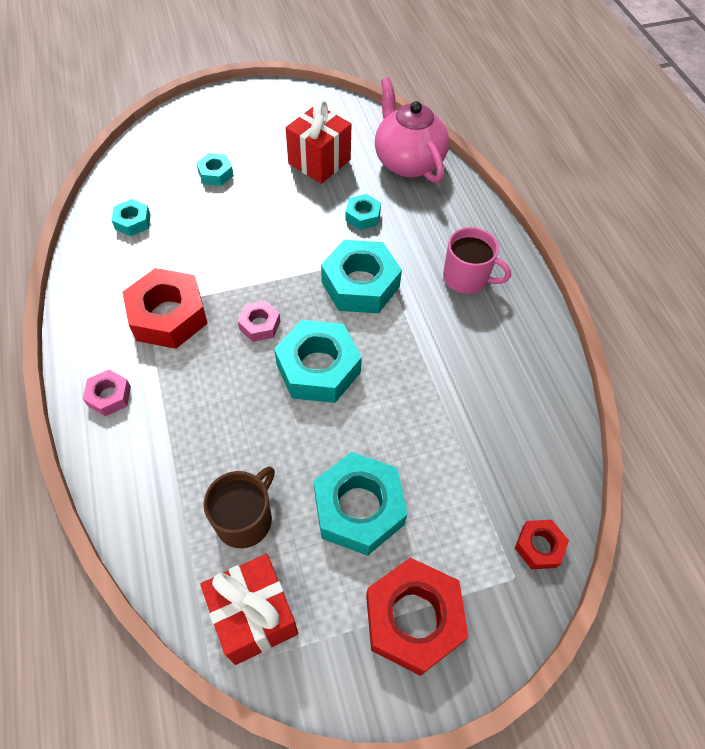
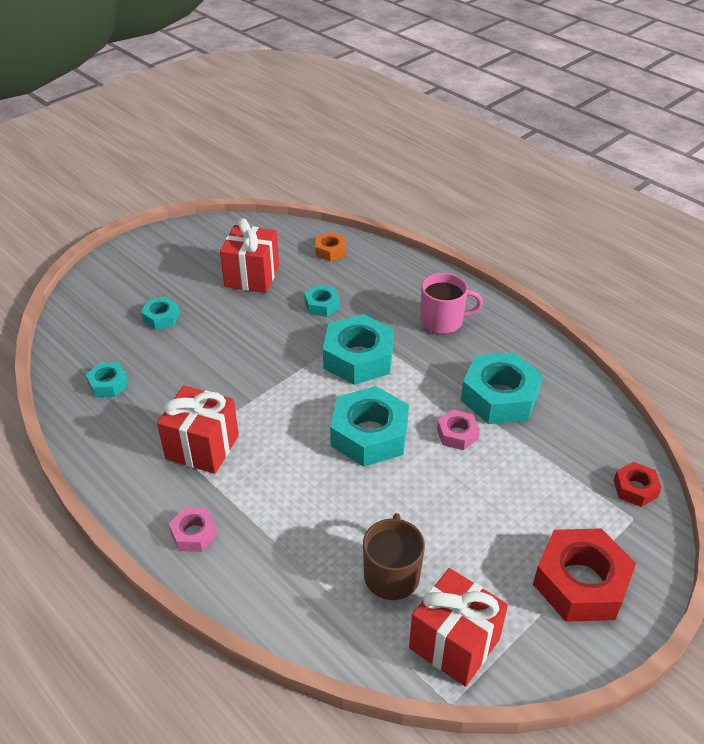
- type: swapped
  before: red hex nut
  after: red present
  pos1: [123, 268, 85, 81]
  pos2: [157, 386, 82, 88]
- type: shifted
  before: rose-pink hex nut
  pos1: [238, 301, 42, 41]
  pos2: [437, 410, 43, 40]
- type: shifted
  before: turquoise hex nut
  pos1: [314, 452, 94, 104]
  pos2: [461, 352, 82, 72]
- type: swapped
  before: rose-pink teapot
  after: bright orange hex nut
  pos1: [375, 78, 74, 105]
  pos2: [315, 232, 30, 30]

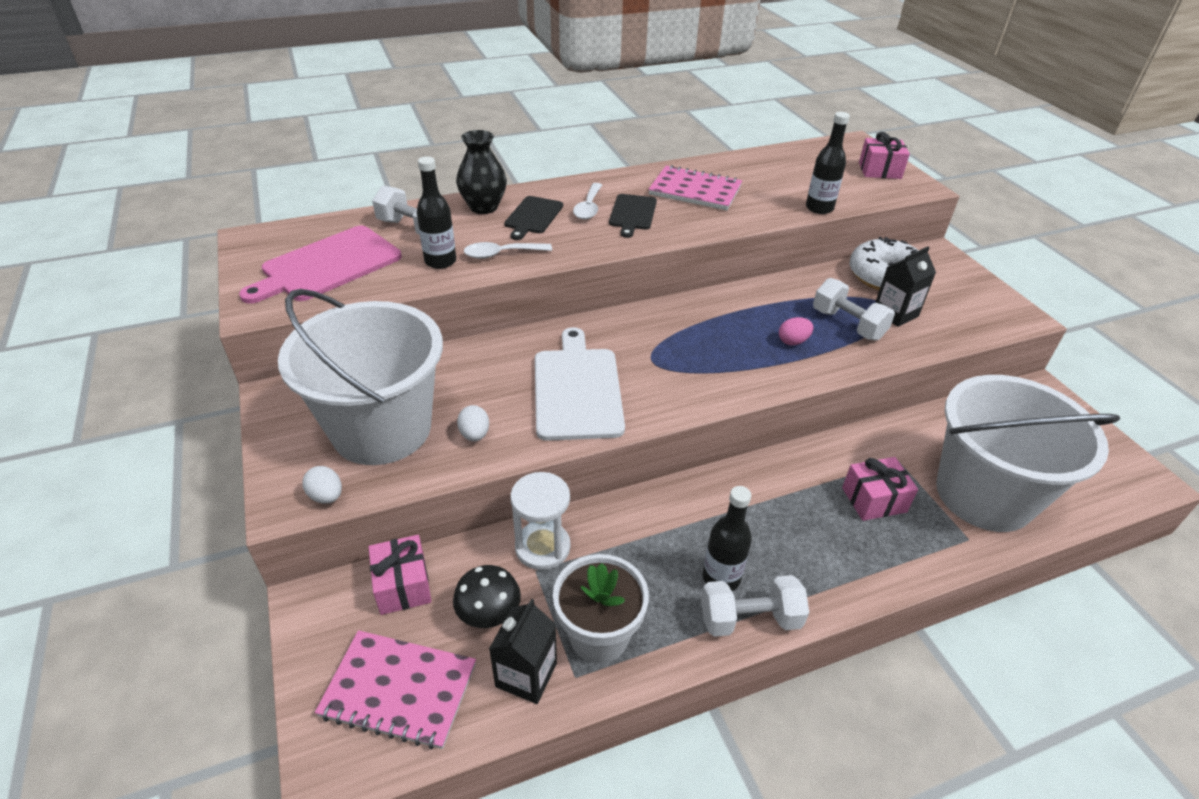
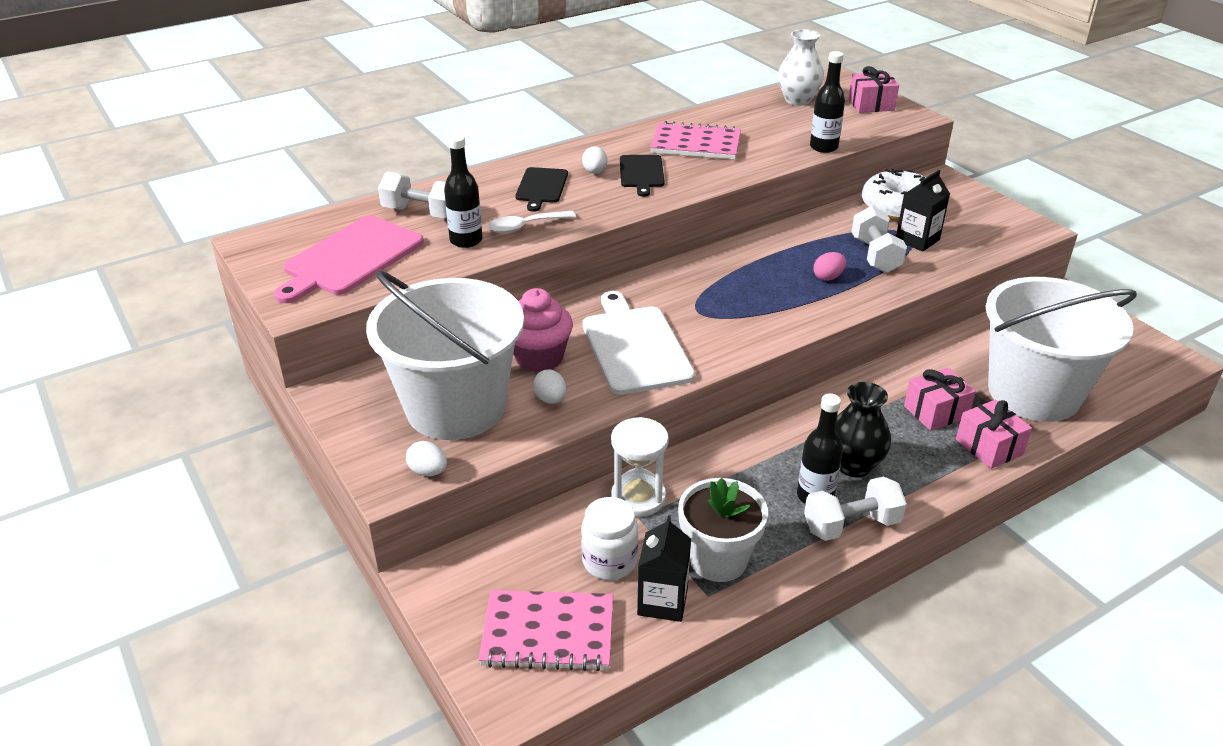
- type: shifted
  before: rose-pink present
  pos1: [369, 535, 62, 80]
  pos2: [956, 400, 76, 69]
- type: swapped
  before: ebony fungus
  after: pure white preserve jar
  pos1: [453, 565, 68, 63]
  pos2: [581, 497, 58, 83]
- type: shifted
  before: ebony flower vase
  pos1: [456, 130, 51, 84]
  pos2: [836, 382, 55, 95]
- type: swapped
  before: pure white tablespoon
  after: pure white toy egg
  pos1: [573, 183, 29, 36]
  pos2: [582, 146, 25, 28]
- type: rotated
  before: pure white hand weight
  pos1: [813, 278, 82, 63]
  pos2: [851, 206, 56, 67]
  turn: 45
- type: new
  after: rose-pink fairy cake
  pos2: [513, 288, 60, 84]
- type: new
  after: pure white flower vase
  pos2: [778, 29, 46, 77]

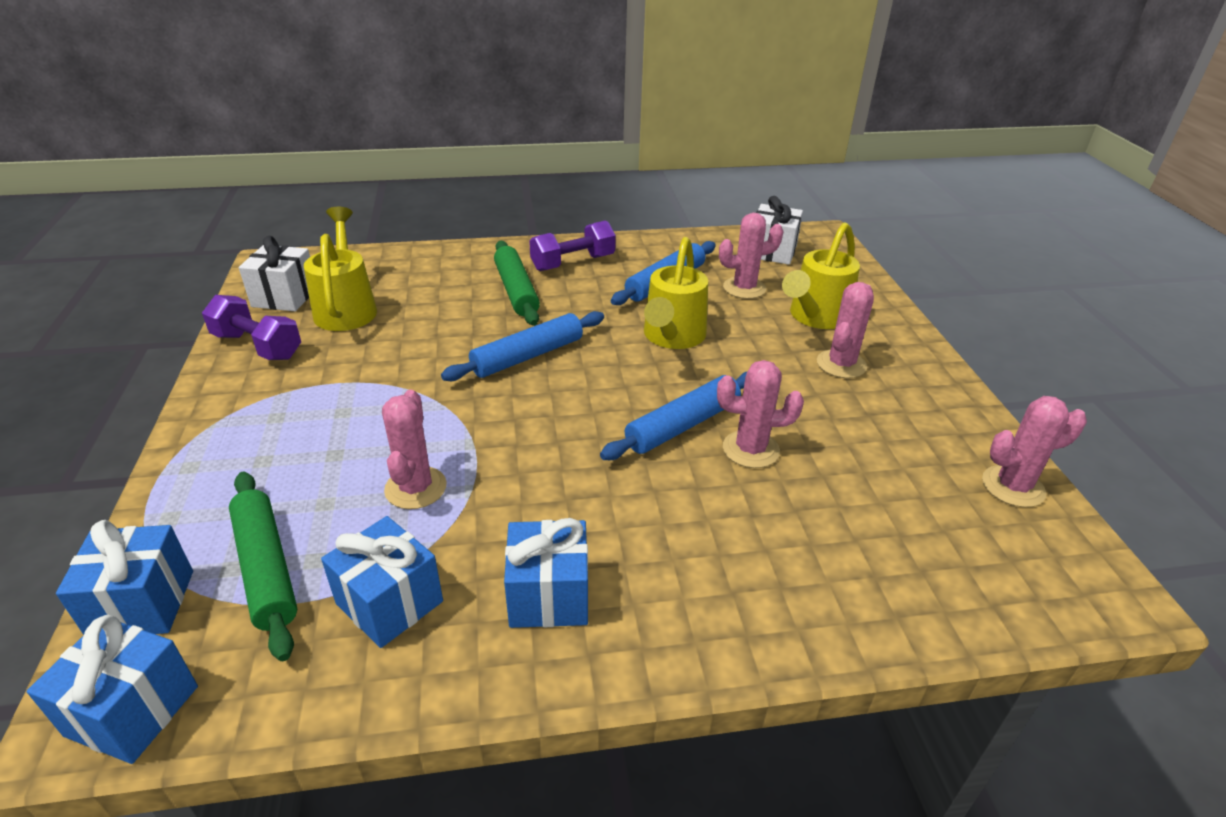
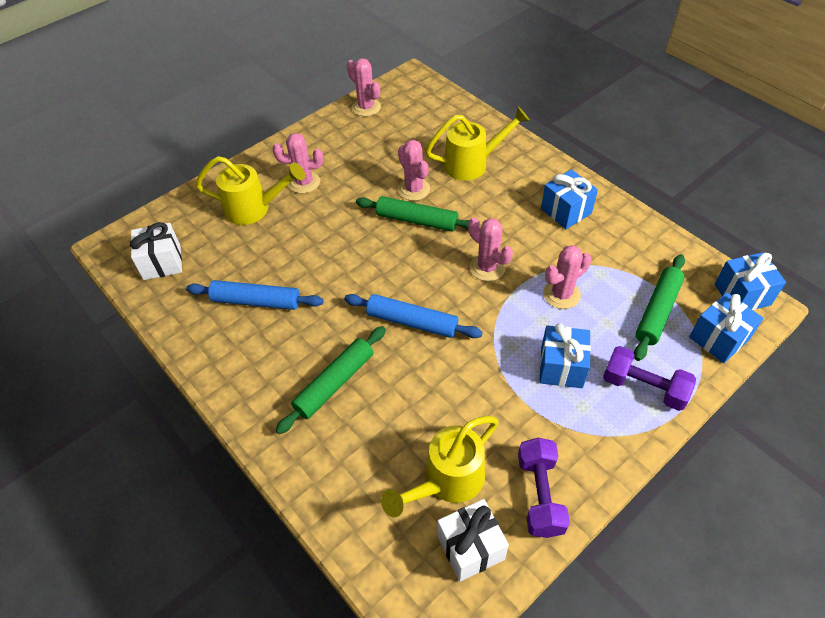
- type: shifted
  before: cobalt present
  pos1: [321, 516, 122, 132]
  pos2: [539, 323, 52, 65]
- type: shifted
  before: violet hand weight
  pos1: [529, 220, 87, 51]
  pos2: [603, 346, 93, 65]
- type: repainted
  before: cobalt pastry roller
  after: emerald pastry roller
  pos1: [600, 371, 148, 89]
  pos2: [356, 196, 124, 36]
- type: shifted
  before: bright yellow watering pot
  pos1: [644, 237, 64, 112]
  pos2: [425, 107, 105, 74]
- type: shifted
  before: rose-pink cactus
  pos1: [719, 213, 65, 86]
  pos2: [468, 217, 45, 64]

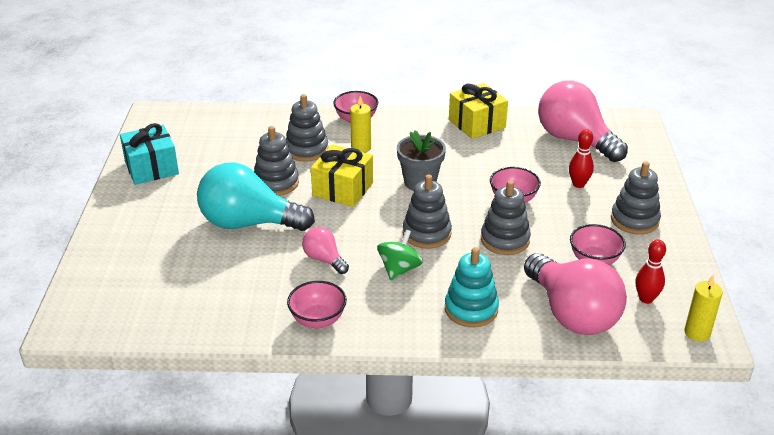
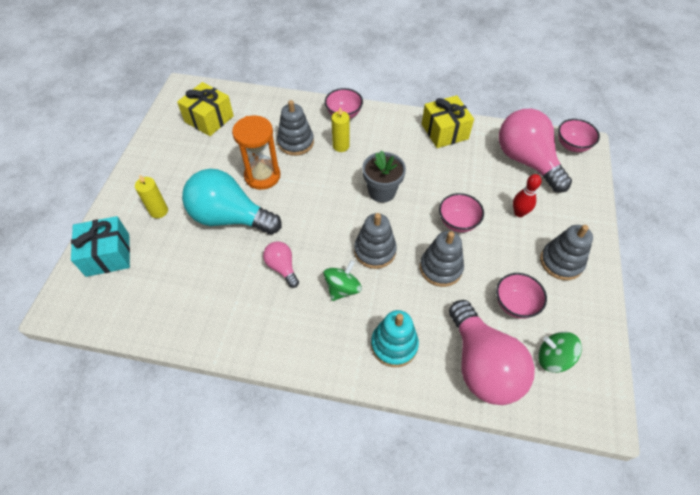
- type: shifted
  before: turquoise present
  pos1: [120, 123, 59, 62]
  pos2: [71, 216, 59, 61]
- type: swapped
  before: ash-grey stacking rings
  after: bright orange hourglass
  pos1: [254, 126, 45, 70]
  pos2: [232, 116, 48, 74]
- type: shifted
  before: rose-pink serving bowl
  pos1: [287, 281, 60, 47]
  pos2: [558, 119, 42, 33]
- type: shifted
  before: bright yellow present
  pos1: [311, 144, 62, 63]
  pos2: [177, 82, 57, 54]
- type: swapped
  before: red tenpin
  after: emerald spinning top
  pos1: [636, 239, 30, 65]
  pos2: [538, 332, 44, 41]
- type: shifted
  before: bright yellow pillar candle
  pos1: [684, 275, 39, 67]
  pos2: [135, 174, 33, 44]

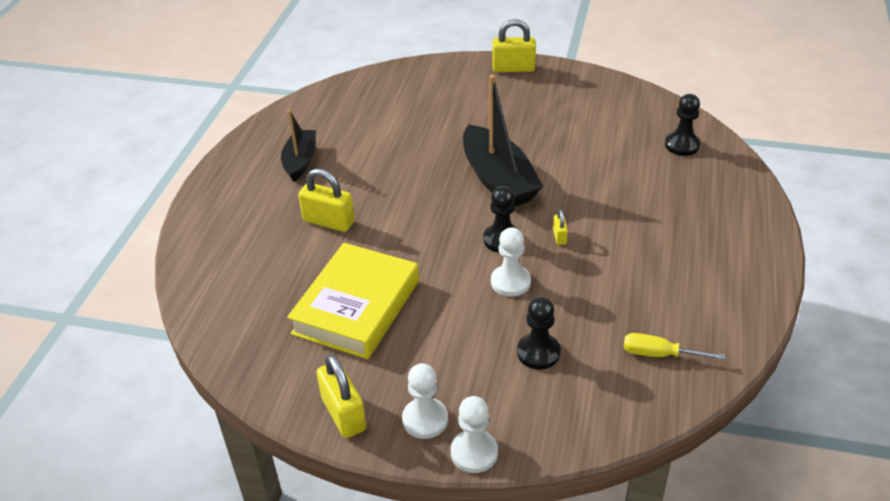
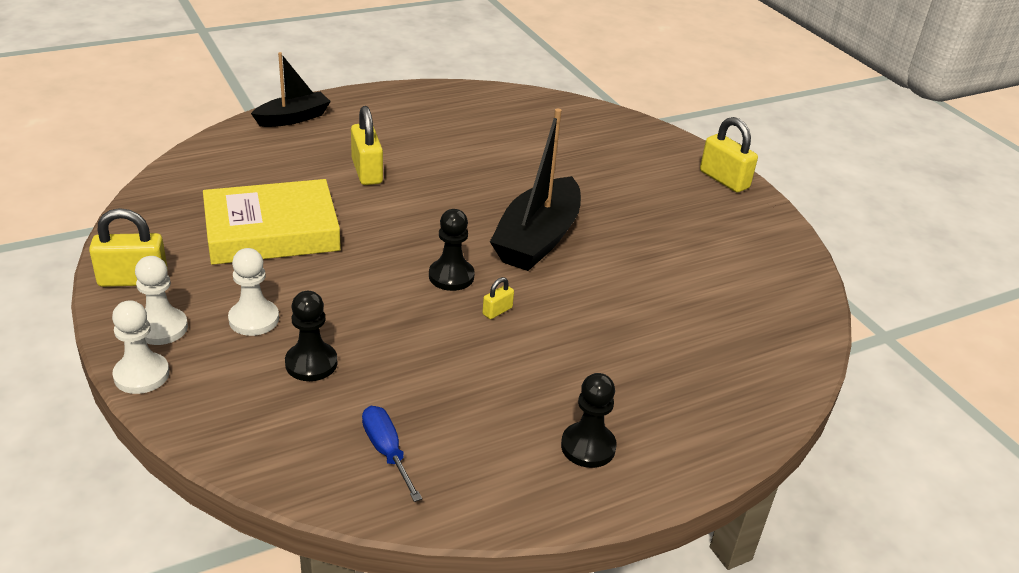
- type: shifted
  before: ebony sailboat
  pos1: [281, 110, 35, 72]
  pos2: [251, 52, 80, 75]
- type: rotated
  before: bright yellow padlock
  pos1: [316, 354, 51, 84]
  pos2: [89, 208, 79, 79]
  turn: 60
- type: shifted
  before: pure white chess pawn
  pos1: [491, 227, 40, 70]
  pos2: [228, 248, 51, 88]
- type: repainted
  before: bright yellow screwdriver
  after: cobalt screwdriver
  pos1: [623, 333, 102, 27]
  pos2: [362, 406, 60, 96]
- type: shifted
  before: ebony chess pawn
  pos1: [665, 94, 36, 62]
  pos2: [561, 373, 56, 95]

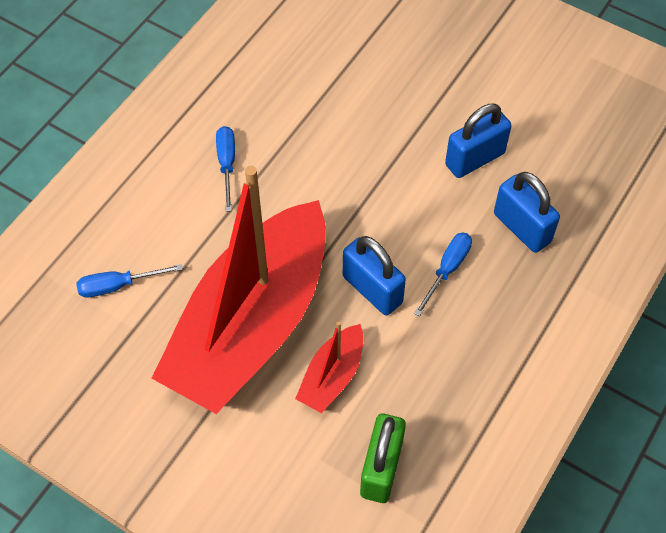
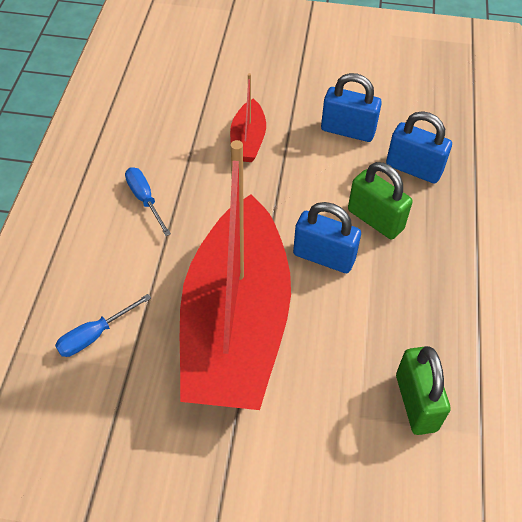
- type: shifted
  before: red sailboat
  pos1: [295, 321, 69, 92]
  pos2: [230, 73, 36, 89]
- type: swapped
  before: cobalt screwdriver
  after: emerald padlock
  pos1: [414, 232, 58, 84]
  pos2: [348, 162, 65, 77]
- type: rotated
  before: cobalt padlock
  pos1: [445, 104, 67, 74]
  pos2: [321, 73, 61, 69]
  turn: 75

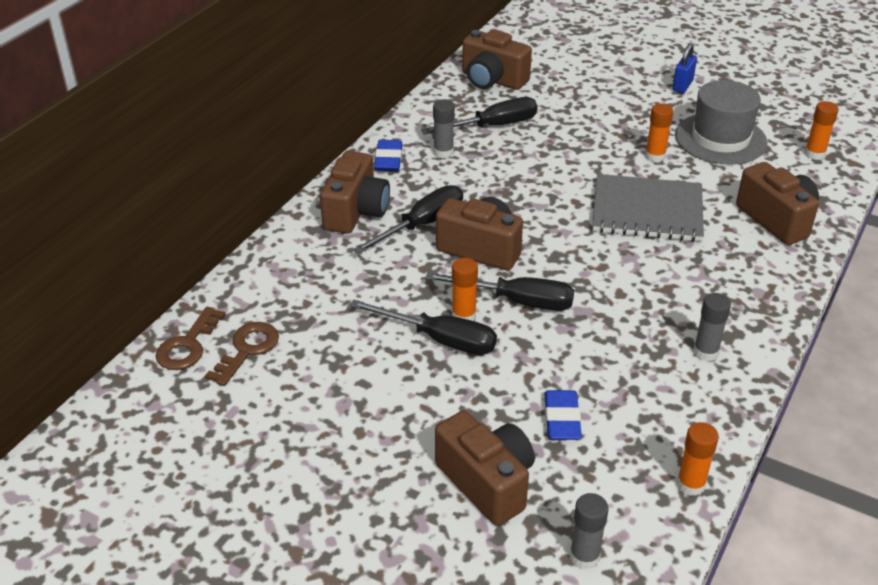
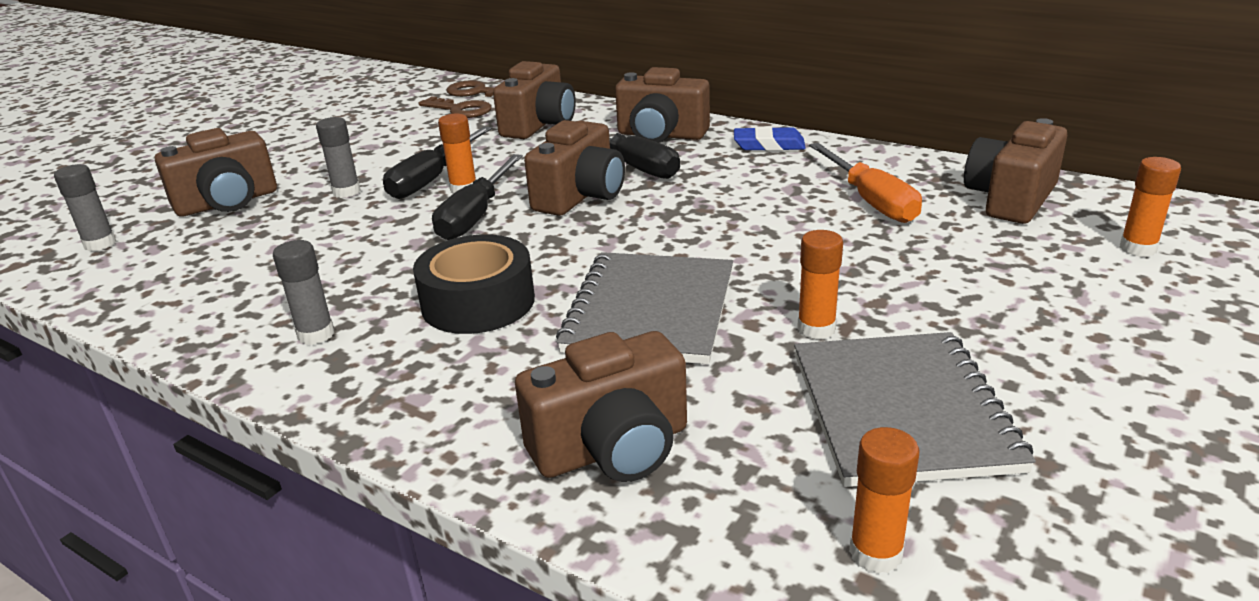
- type: repainted
  before: ebony screwdriver
  after: bright orange screwdriver
  pos1: [421, 97, 117, 37]
  pos2: [809, 143, 113, 80]
- type: shifted
  before: ash-grey glue stick
  pos1: [433, 100, 22, 58]
  pos2: [316, 117, 45, 81]
- type: gone
  before: cobalt pencil eraser
  pos1: [544, 390, 38, 50]
- type: gone
  before: cobalt padlock
  pos1: [672, 43, 25, 50]
- type: swapped
  before: ash-grey tall hat
  after: ash-grey notebook
  pos1: [675, 80, 92, 85]
  pos2: [794, 332, 242, 155]
- type: shifted
  before: bright orange glue stick
  pos1: [677, 422, 42, 74]
  pos2: [1120, 157, 61, 100]
- type: new
  after: ebony roll of tape
  pos2: [413, 234, 122, 100]
- type: new
  after: brown camera
  pos2: [493, 61, 83, 78]

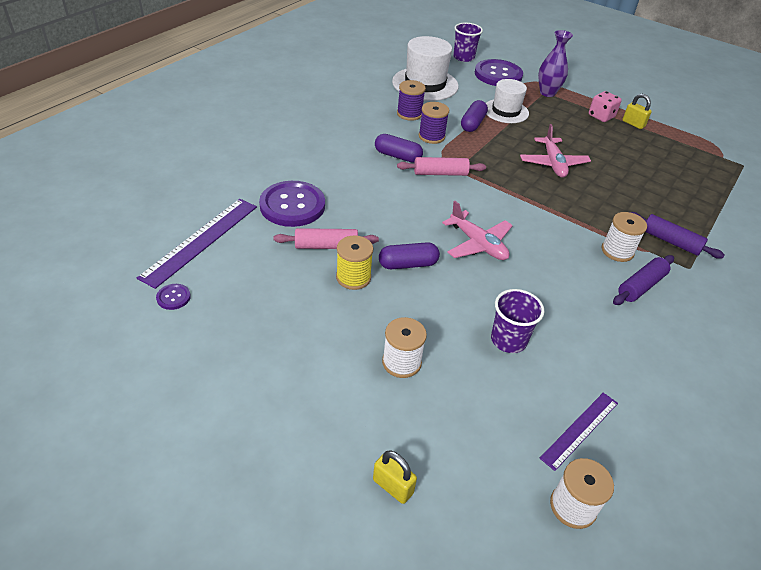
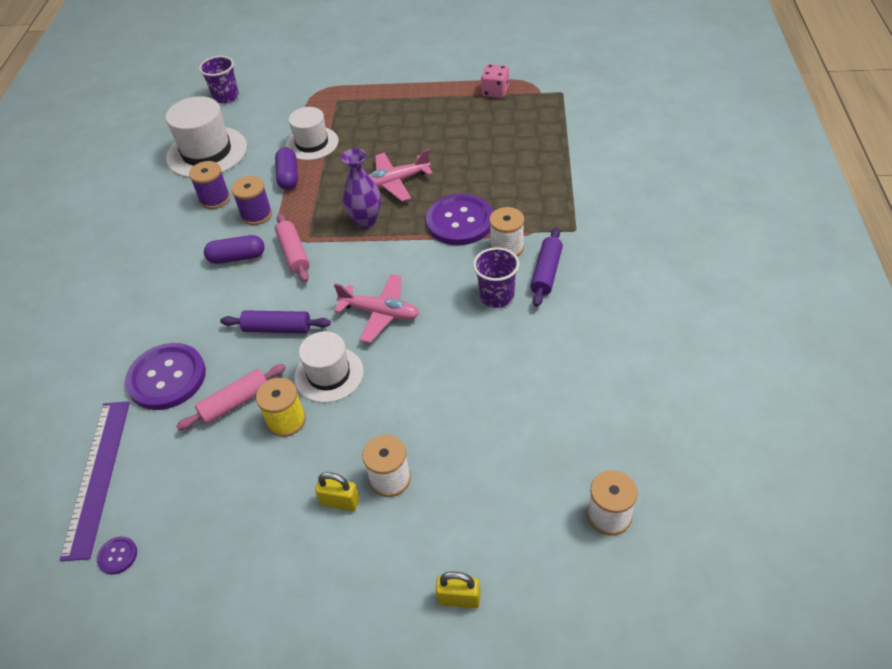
- type: swapped
  before: violet capsule
  after: pure white tall hat
  pos1: [379, 242, 61, 27]
  pos2: [294, 331, 70, 72]
- type: rotated
  before: rose-pink pastry roller
  pos1: [397, 157, 89, 19]
  pos2: [275, 214, 35, 68]
  turn: -75
- type: shifted
  before: violet button
  pos1: [475, 59, 48, 27]
  pos2: [426, 194, 67, 51]
- type: shifted
  before: violet tumbler
  pos1: [491, 289, 54, 64]
  pos2: [473, 247, 46, 61]
- type: rotated
  before: rose-pink toy plane
  pos1: [520, 124, 71, 54]
  pos2: [368, 149, 65, 53]
  turn: 105
- type: shifted
  before: violet flower vase
  pos1: [538, 30, 35, 67]
  pos2: [341, 148, 40, 81]
- type: gone
  before: violet measuring stick
  pos1: [540, 393, 78, 78]
- type: shifted
  before: rose-pink dice
  pos1: [589, 91, 33, 31]
  pos2: [481, 64, 28, 34]
- type: shifted
  before: bright yellow padlock
  pos1: [623, 94, 29, 35]
  pos2: [315, 472, 44, 39]
- type: shifted
  before: violet pastry roller
  pos1: [630, 212, 94, 47]
  pos2: [220, 310, 111, 23]

